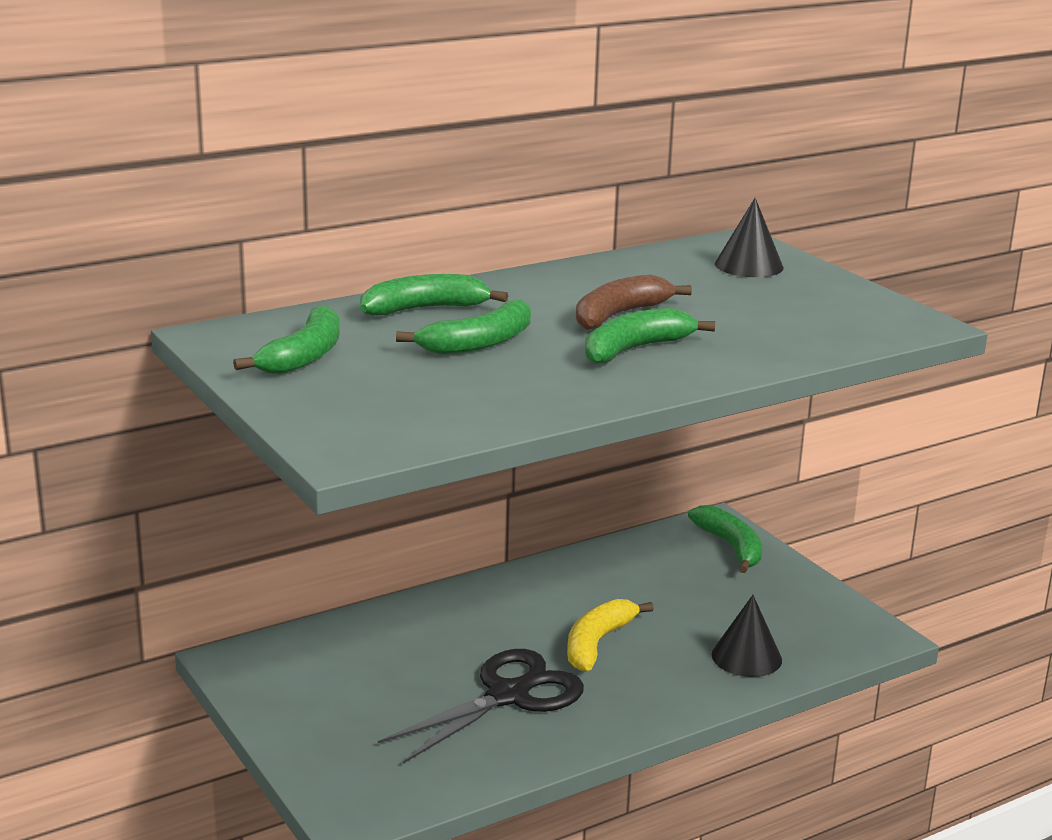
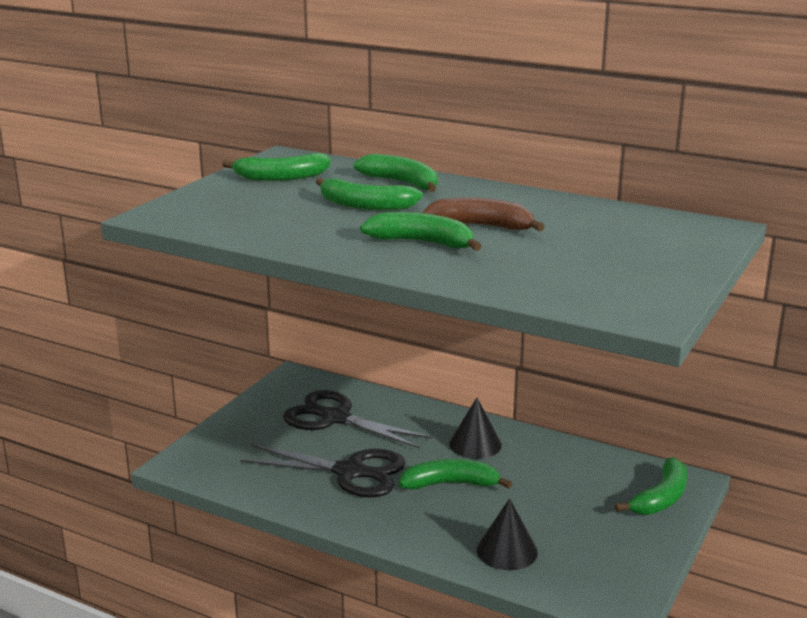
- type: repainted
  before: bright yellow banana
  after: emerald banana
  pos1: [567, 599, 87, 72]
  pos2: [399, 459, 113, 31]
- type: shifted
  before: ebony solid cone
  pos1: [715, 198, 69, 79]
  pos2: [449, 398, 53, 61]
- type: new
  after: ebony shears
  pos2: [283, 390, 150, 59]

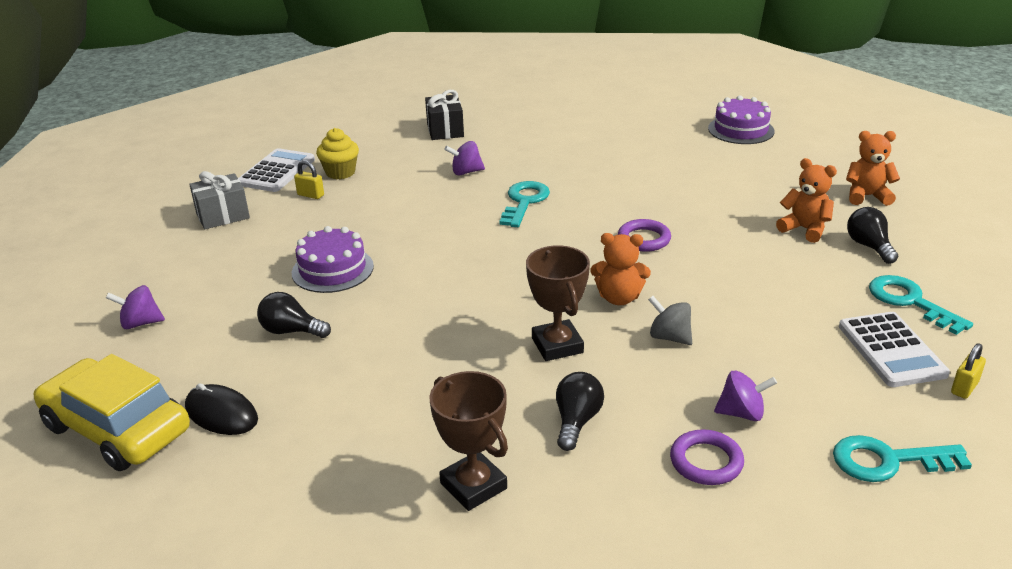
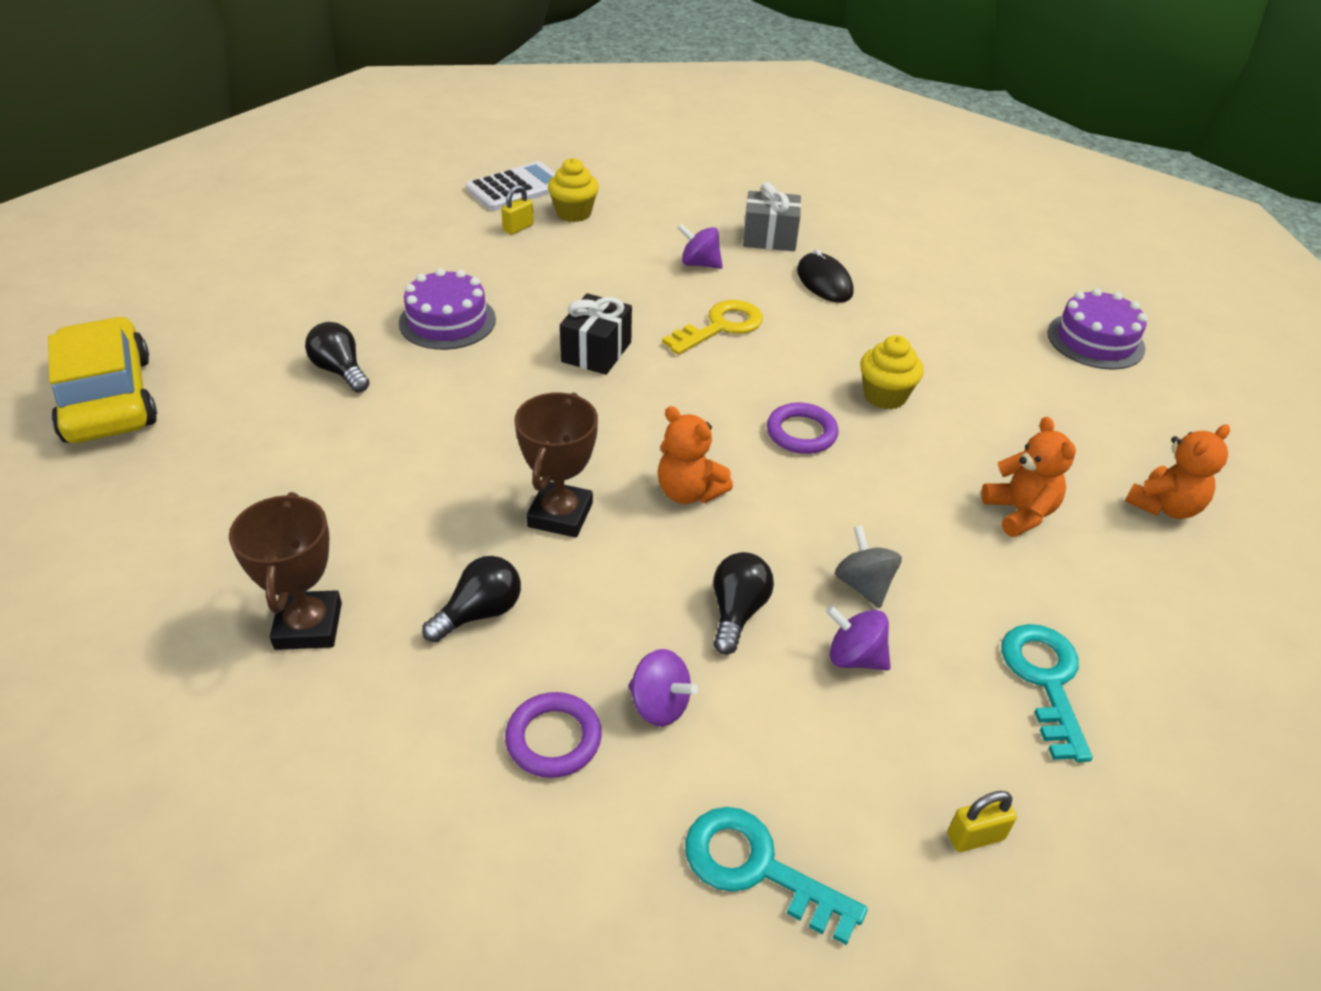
- type: shifted
  before: violet spinning top
  pos1: [106, 285, 59, 44]
  pos2: [826, 606, 65, 65]
- type: shifted
  before: ebony mouse
  pos1: [185, 383, 73, 52]
  pos2: [797, 249, 56, 54]
- type: shifted
  before: ash-grey present
  pos1: [189, 171, 61, 58]
  pos2: [743, 182, 58, 69]
- type: rotated
  before: bright yellow padlock
  pos1: [294, 160, 30, 39]
  pos2: [501, 185, 33, 50]
  turn: 75
- type: shifted
  before: ebony present
  pos1: [425, 90, 39, 50]
  pos2: [560, 293, 72, 82]
- type: repainted
  before: turquoise key
  after: bright yellow key
  pos1: [499, 181, 51, 46]
  pos2: [662, 300, 101, 55]
- type: shifted
  before: ash-grey spinning top
  pos1: [648, 296, 44, 49]
  pos2: [835, 525, 67, 83]
- type: gone
  before: pure white calculator
  pos1: [839, 312, 111, 75]
- type: rotated
  before: bright orange teddy
  pos1: [846, 131, 54, 75]
  pos2: [1125, 424, 105, 95]
  turn: 105
- type: shifted
  before: ebony bulb
  pos1: [847, 207, 51, 57]
  pos2: [713, 552, 61, 103]
- type: new
  after: bright yellow fairy cake
  pos2: [860, 335, 64, 74]

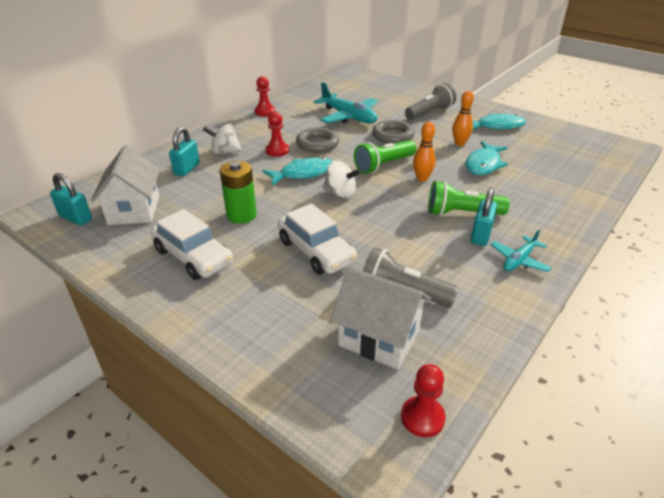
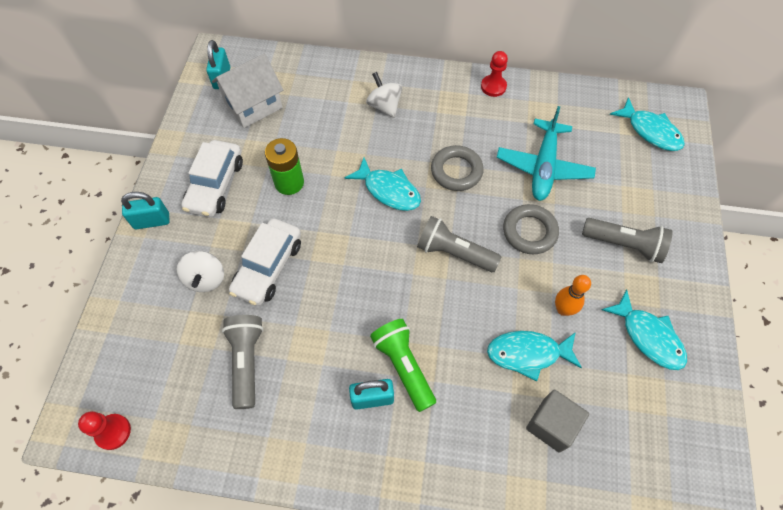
- type: shifted
  before: turquoise padlock
  pos1: [169, 127, 31, 49]
  pos2: [121, 192, 48, 37]
- type: gone
  before: red chess pawn
  pos1: [266, 112, 23, 45]
- type: shifted
  before: pure white spinning top
  pos1: [323, 161, 38, 38]
  pos2: [177, 251, 47, 41]
- type: gone
  before: pure white toy house
  pos1: [330, 267, 101, 102]
- type: repainted
  before: emerald pocket torch
  after: ash-grey pocket torch
  pos1: [354, 140, 63, 34]
  pos2: [417, 216, 84, 56]
- type: gone
  before: bright orange tenpin
  pos1: [413, 122, 23, 60]
- type: gone
  before: turquoise toy plane
  pos1: [490, 229, 62, 43]
- type: new
  after: ash-grey solid cube
  pos2: [526, 390, 63, 63]
- type: new
  after: turquoise toy fish
  pos2: [610, 97, 75, 54]

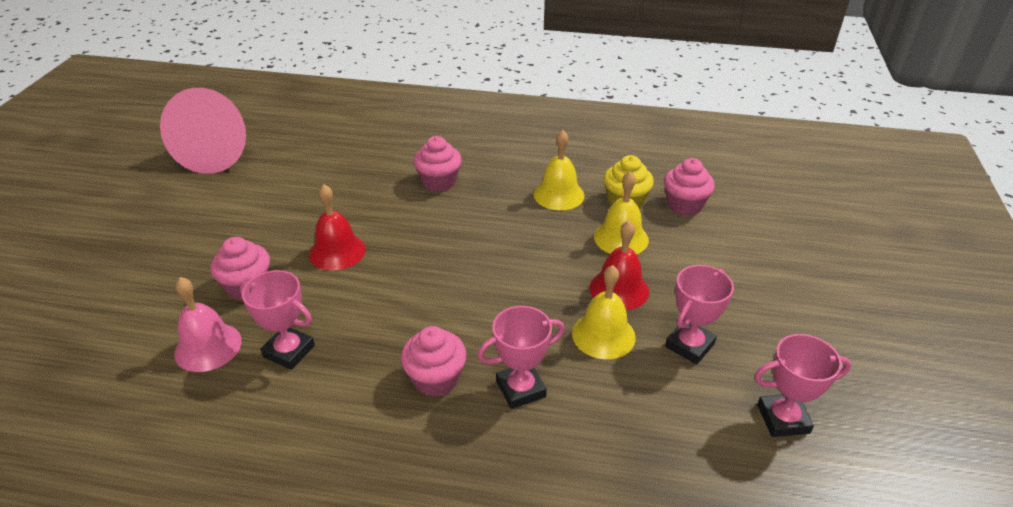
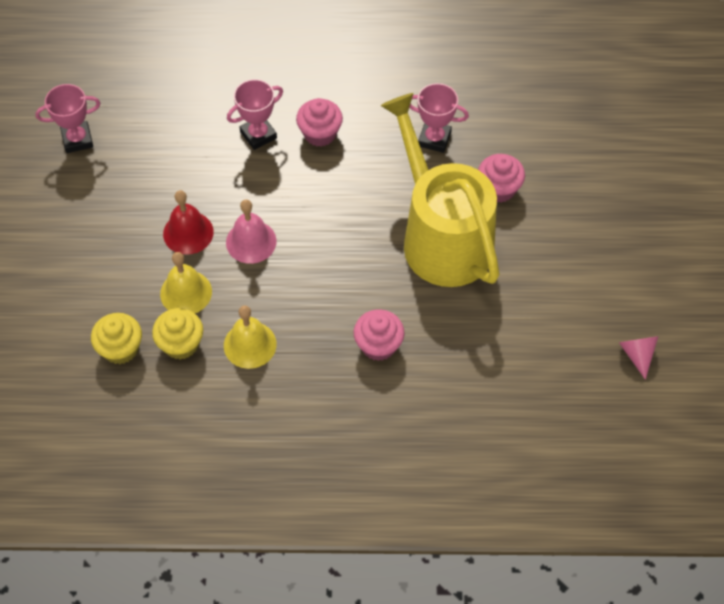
- type: scaled
  before: rose-pink solid cone
  pos1: [160, 88, 86, 86]
  pos2: [619, 336, 39, 44]
  scale: 0.43
- type: shifted
  before: rose-pink hand bell
  pos1: [174, 277, 68, 95]
  pos2: [226, 200, 51, 64]
- type: swapped
  before: red hand bell
  after: bright yellow watering pot
  pos1: [309, 184, 57, 87]
  pos2: [381, 93, 119, 194]
- type: gone
  before: bright yellow hand bell
  pos1: [572, 265, 64, 94]
- type: repainted
  before: rose-pink fairy cake
  after: bright yellow fairy cake
  pos1: [664, 158, 51, 58]
  pos2: [91, 313, 51, 51]
- type: gone
  before: rose-pink trophy
  pos1: [665, 265, 69, 100]

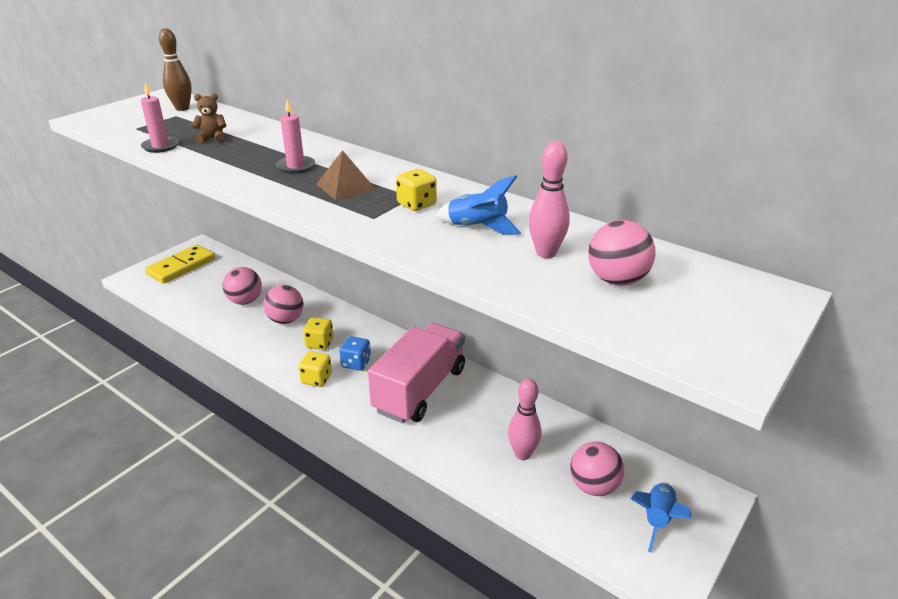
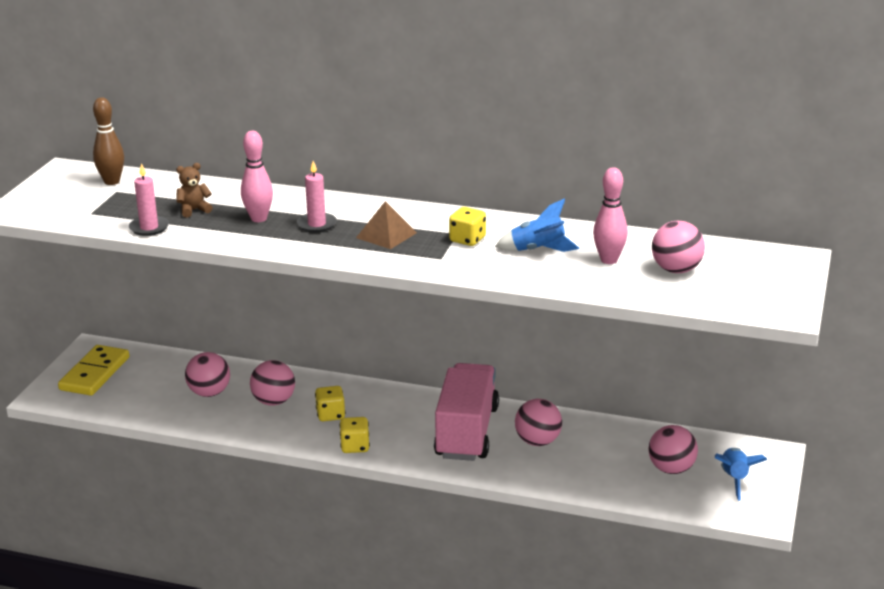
- type: gone
  before: cobalt dice
  pos1: [339, 336, 32, 35]
- type: shifted
  before: rose-pink tenpin
  pos1: [508, 379, 33, 81]
  pos2: [241, 131, 32, 91]
- type: new
  after: rose-pink play ball
  pos2: [515, 399, 47, 47]

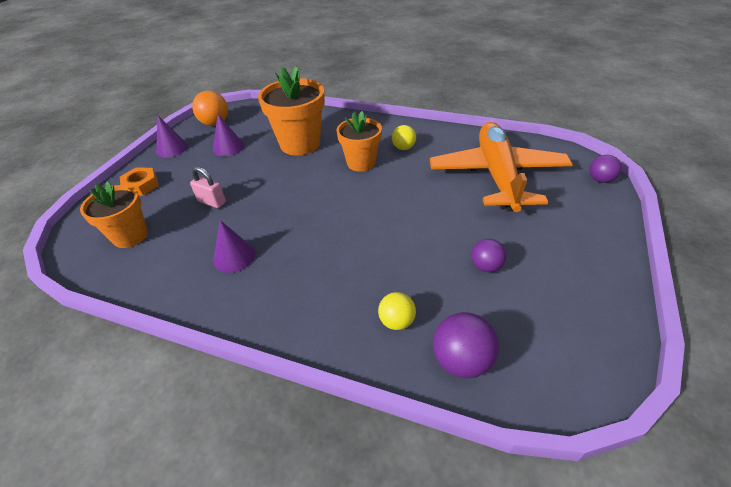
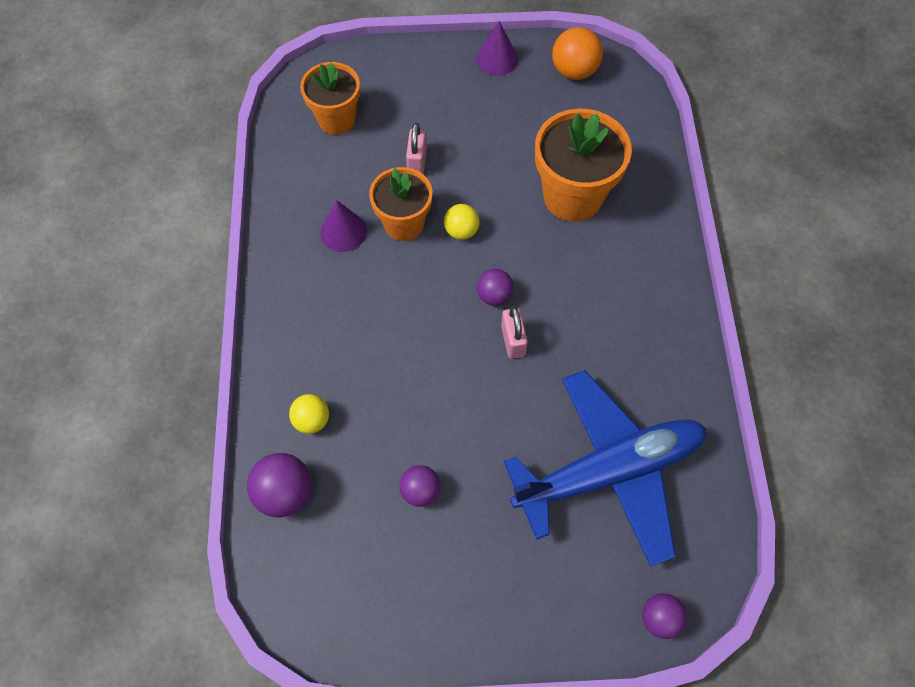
- type: gone
  before: bright orange hex nut
  pos1: [120, 168, 39, 28]
- type: gone
  before: violet solid cone
  pos1: [213, 114, 31, 42]
- type: shifted
  before: bright orange plant pot
  pos1: [337, 111, 45, 61]
  pos2: [369, 167, 63, 74]
- type: shifted
  before: bright yellow play ball
  pos1: [392, 125, 24, 25]
  pos2: [444, 204, 35, 36]
- type: repainted
  before: bright orange toy plane
  after: cobalt toy plane
  pos1: [430, 122, 143, 90]
  pos2: [504, 370, 203, 197]
- type: new
  after: violet play ball
  pos2: [477, 269, 37, 37]
- type: new
  after: rose-pink padlock
  pos2: [501, 306, 27, 53]

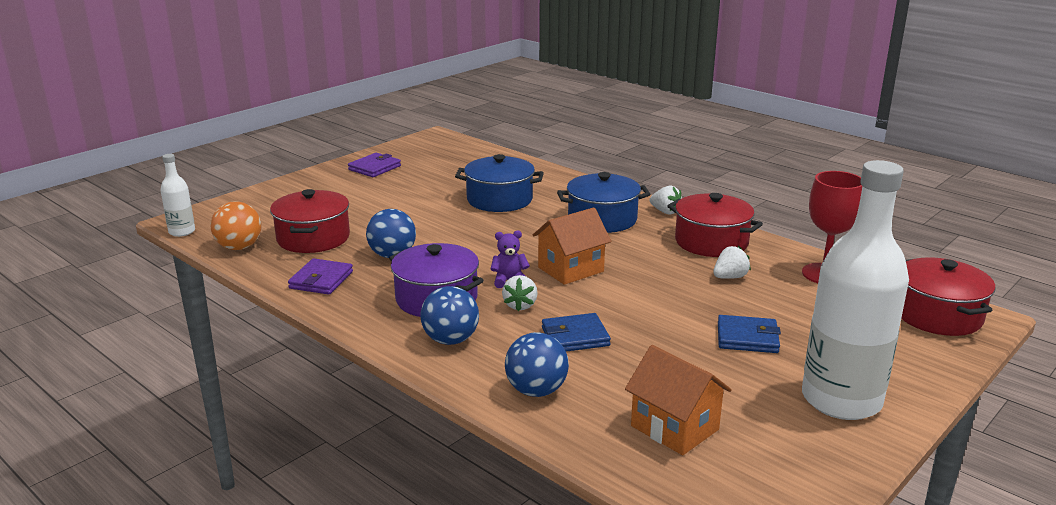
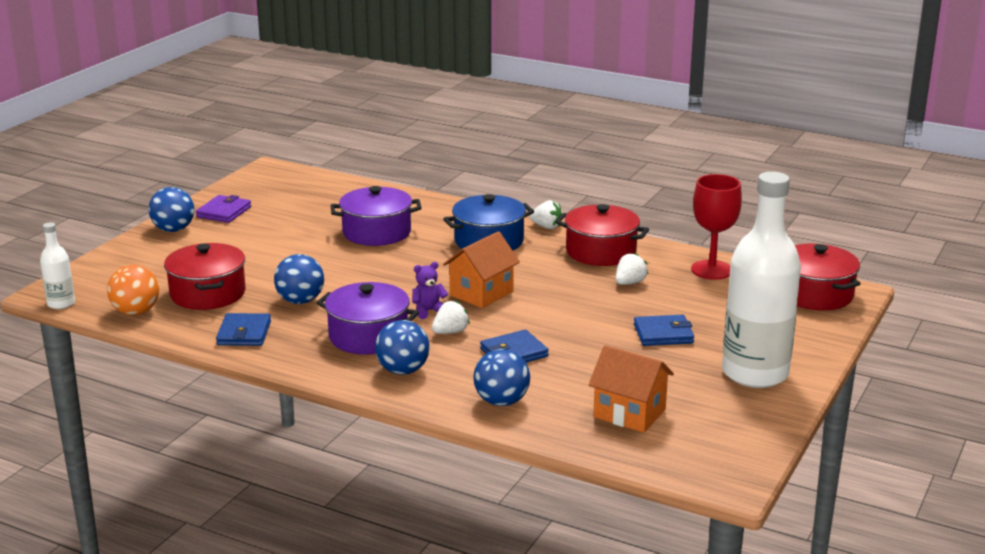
- type: repainted
  before: violet card wallet
  after: cobalt card wallet
  pos1: [288, 258, 65, 37]
  pos2: [216, 313, 55, 33]
- type: repainted
  before: cobalt stockpot
  after: violet stockpot
  pos1: [455, 154, 89, 58]
  pos2: [330, 186, 91, 60]
- type: rotated
  before: pure white toy strawberry
  pos1: [502, 275, 36, 36]
  pos2: [432, 301, 38, 33]
  turn: -120
- type: new
  after: cobalt play ball
  pos2: [148, 187, 46, 45]

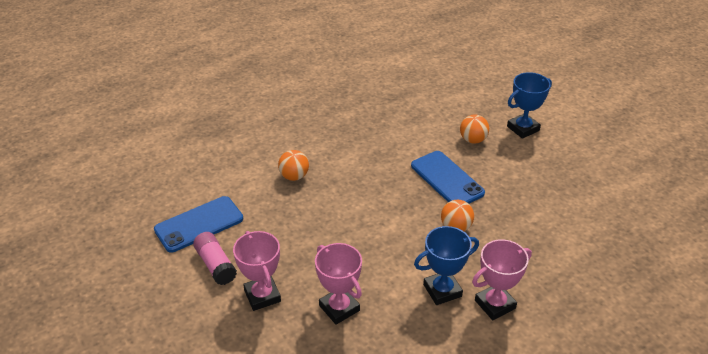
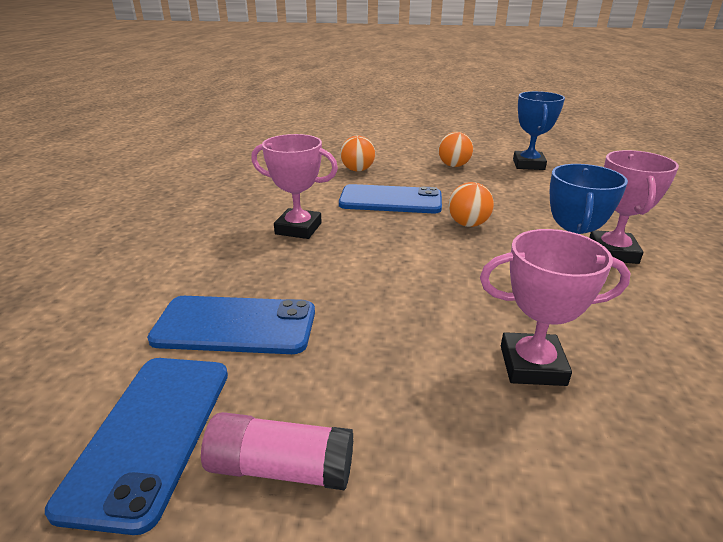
- type: shifted
  before: rose-pink trophy
  pos1: [233, 231, 48, 80]
  pos2: [251, 134, 87, 105]
- type: shifted
  before: bright orange play ball
  pos1: [278, 150, 31, 31]
  pos2: [438, 132, 35, 35]
- type: shifted
  before: cobalt trophy
  pos1: [507, 72, 45, 67]
  pos2: [513, 91, 52, 79]
- type: new
  after: cobalt phone
  pos2: [147, 296, 168, 58]

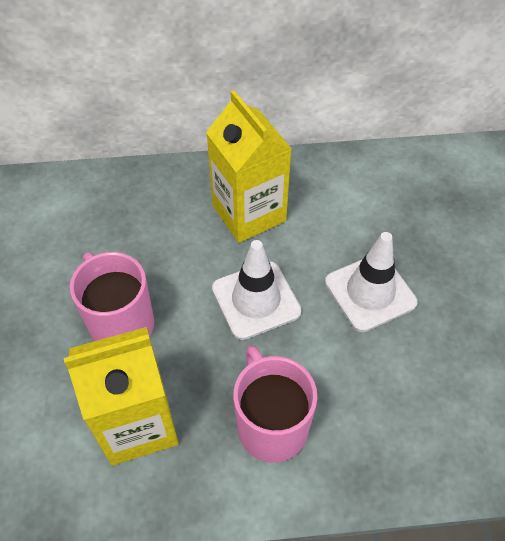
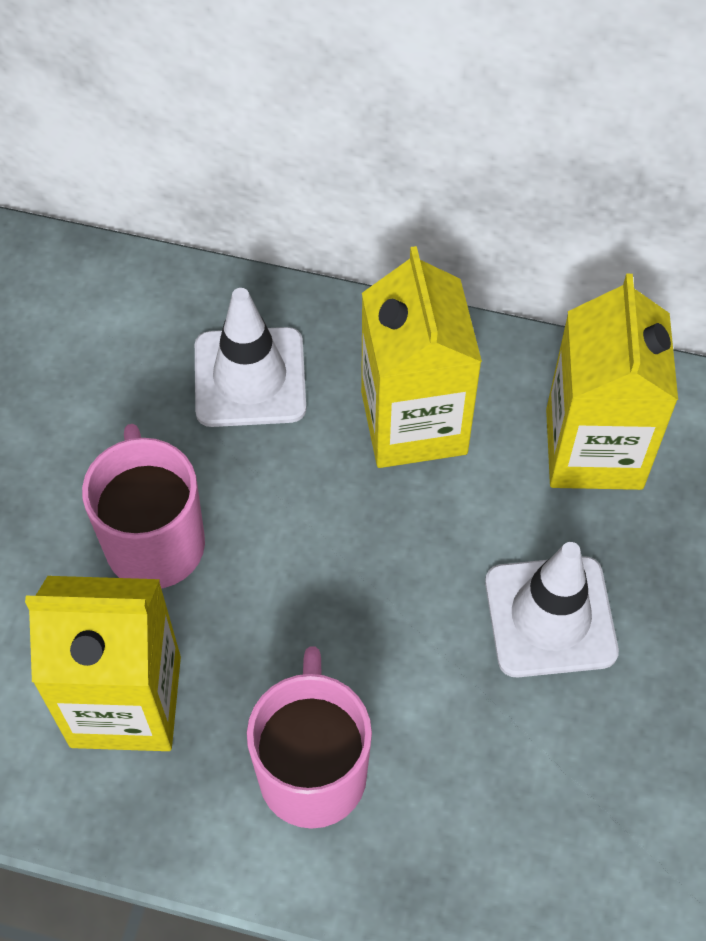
- type: shifted
  before: pure white traffic cone
  pos1: [212, 240, 90, 100]
  pos2: [195, 288, 111, 139]
- type: new
  after: bright yellow juice carton
  pos2: [546, 274, 132, 216]

